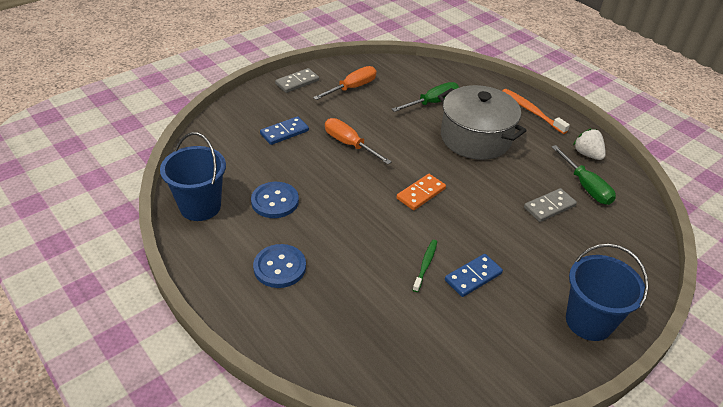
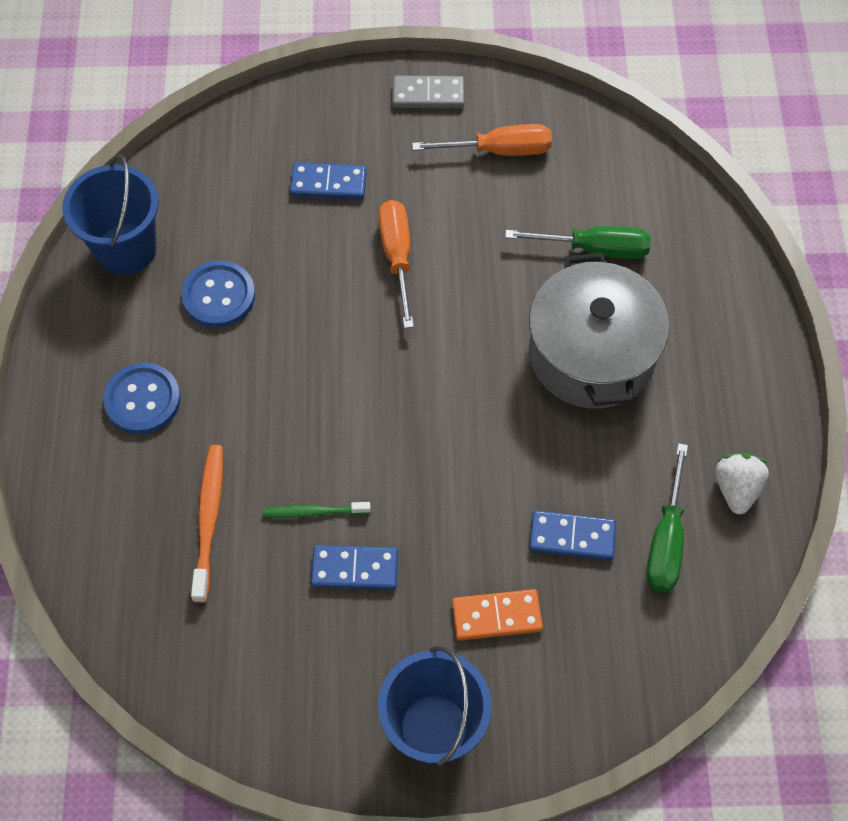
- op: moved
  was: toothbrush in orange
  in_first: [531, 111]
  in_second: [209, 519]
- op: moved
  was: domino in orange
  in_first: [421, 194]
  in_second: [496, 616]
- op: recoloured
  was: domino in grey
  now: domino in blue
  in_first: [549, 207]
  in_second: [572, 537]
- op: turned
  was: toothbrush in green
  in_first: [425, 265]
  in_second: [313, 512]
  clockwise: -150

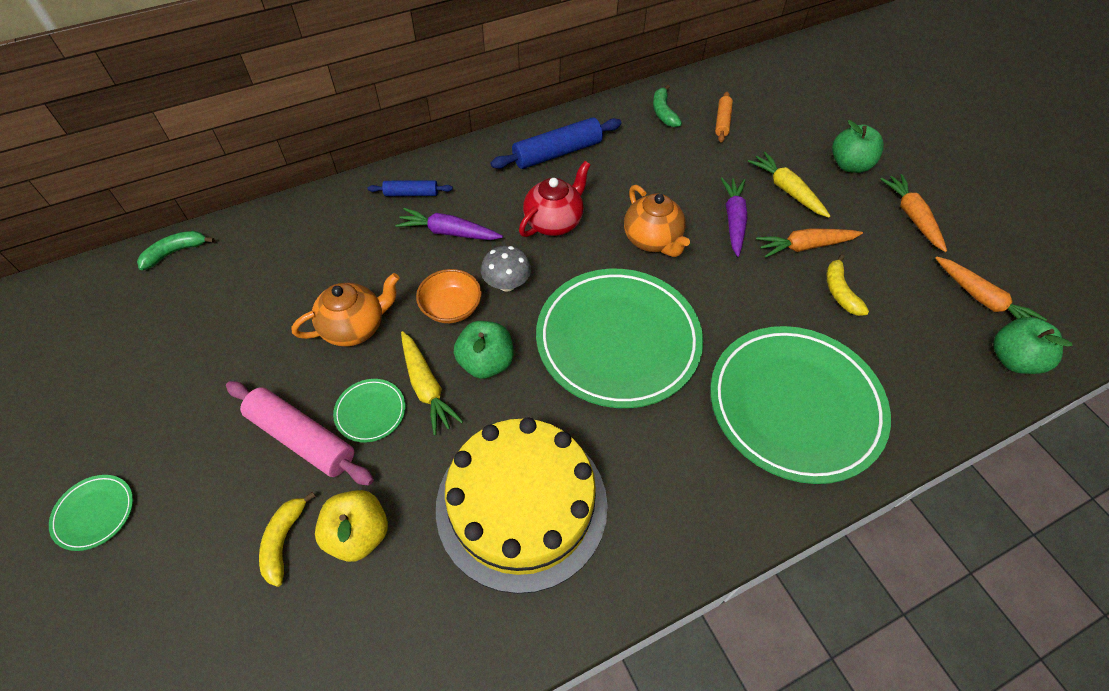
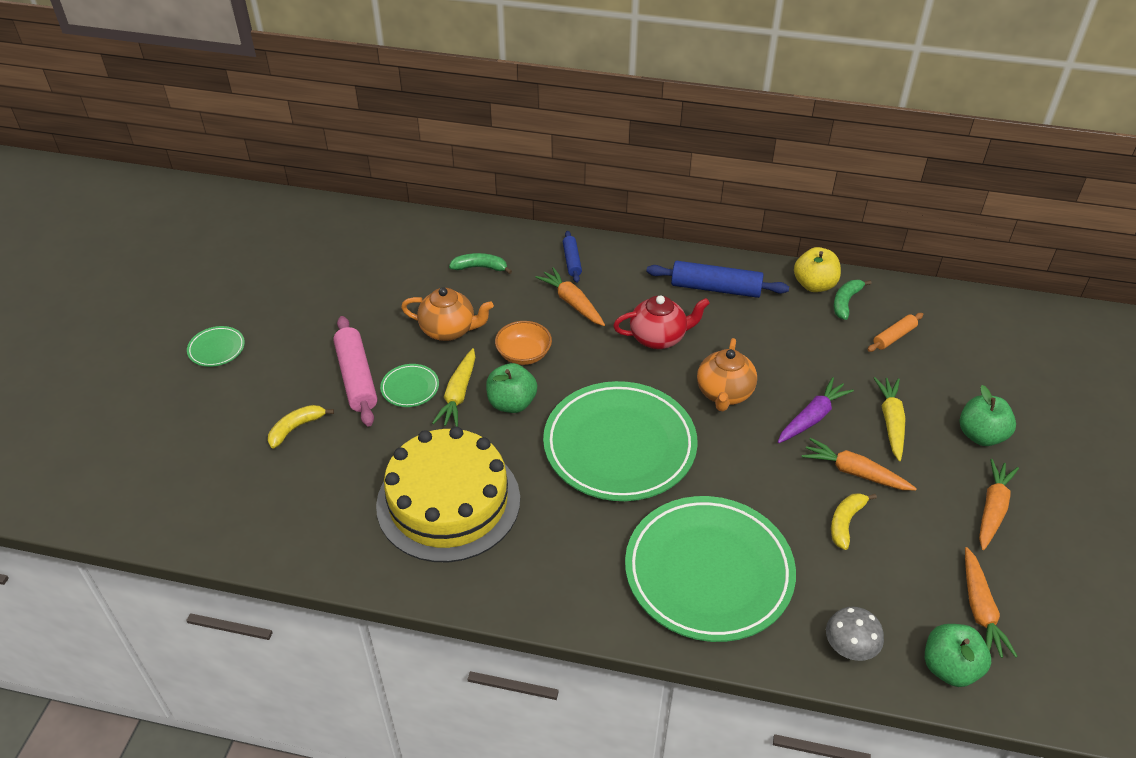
- op: turned
  was: rolling pin in blue
  in_first: [411, 193]
  in_second: [572, 261]
  clockwise: 45
- op: recoloured
  was: carrot in purple
  now: carrot in orange
  in_first: [449, 232]
  in_second: [572, 303]
- op: moved
  was: banana in green
  in_first: [175, 252]
  in_second: [480, 267]
- op: moved
  was: mushroom in grey
  in_first: [507, 284]
  in_second: [849, 648]
- op: moved
  was: apple in yellow
  in_first: [358, 534]
  in_second: [814, 285]

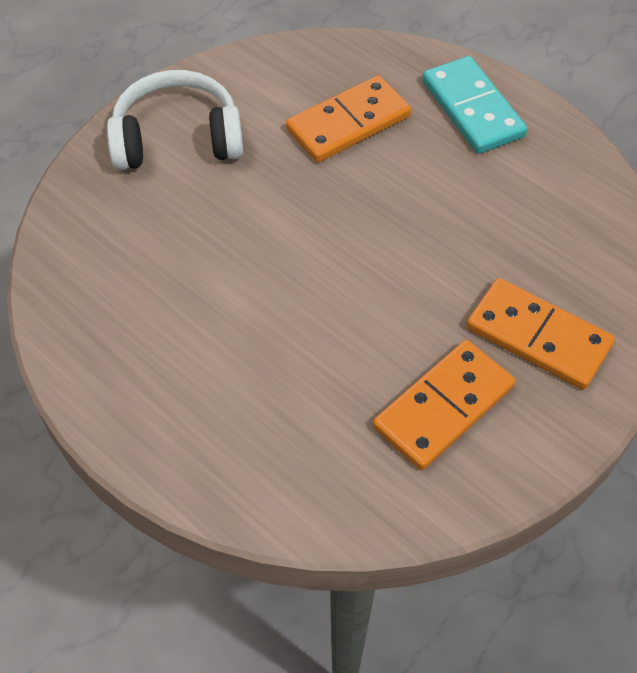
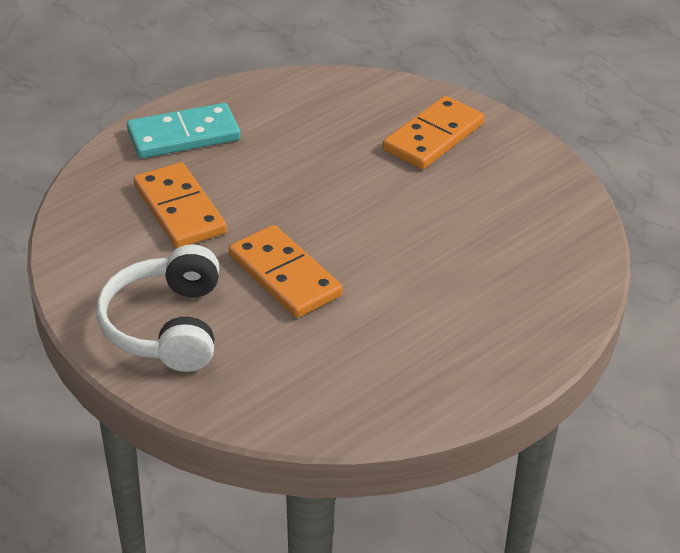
- op: moved
  was: domino in orange
  in_first: [443, 407]
  in_second: [284, 276]

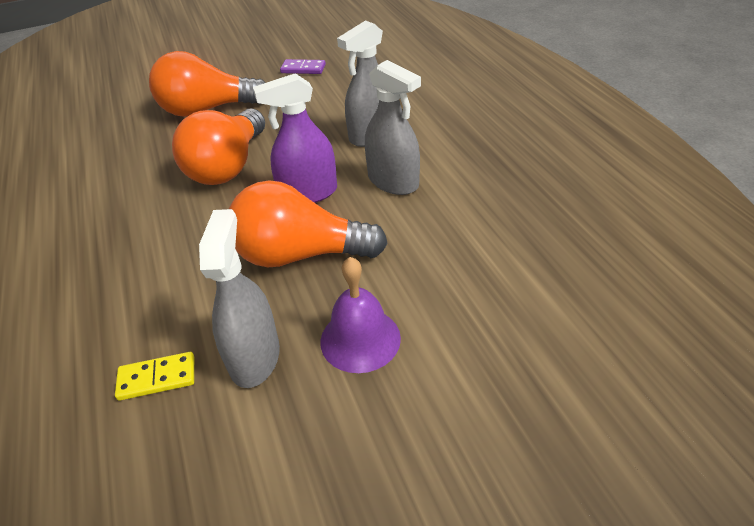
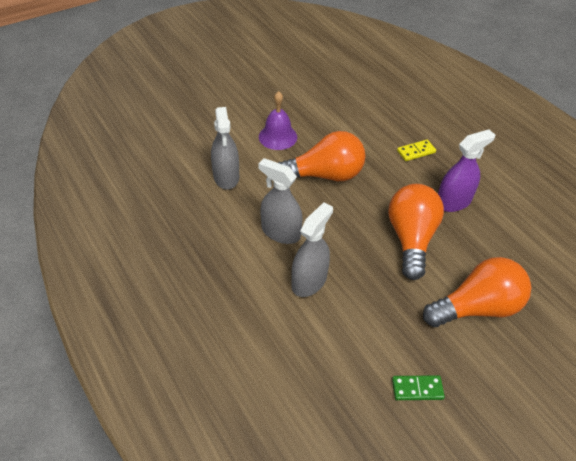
- op: recoloured
  was: domino in purple
  now: domino in green
  in_first: [303, 69]
  in_second: [417, 389]
- op: moved
  was: spray bottle in purple
  in_first: [308, 193]
  in_second: [453, 202]
- op: moved
  was: spray bottle in grey
  in_first: [254, 357]
  in_second: [226, 177]
- op: moved
  was: domino in yellow
  in_first: [157, 378]
  in_second: [416, 151]

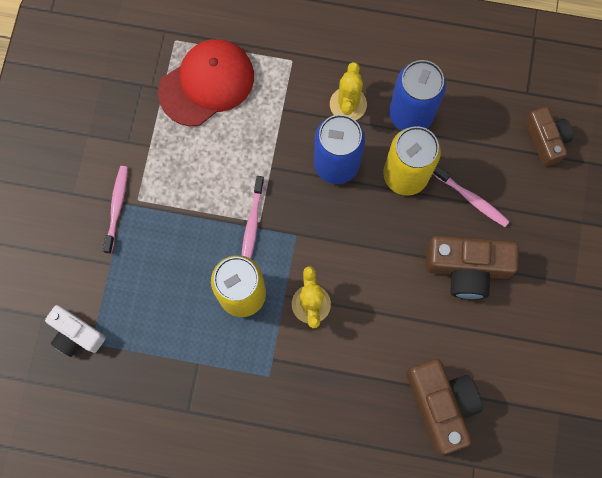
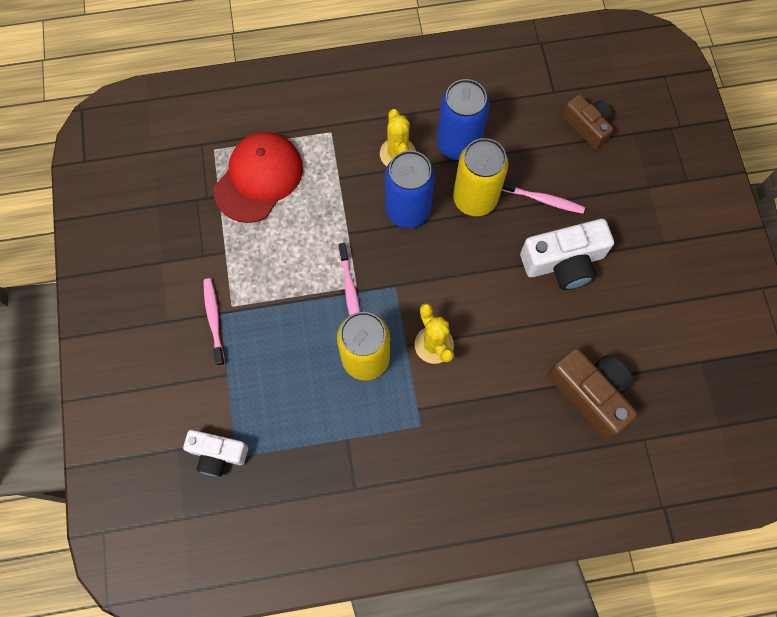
- op: recoloured
  was: camera in brown
  now: camera in white
  in_first: [466, 268]
  in_second: [563, 262]

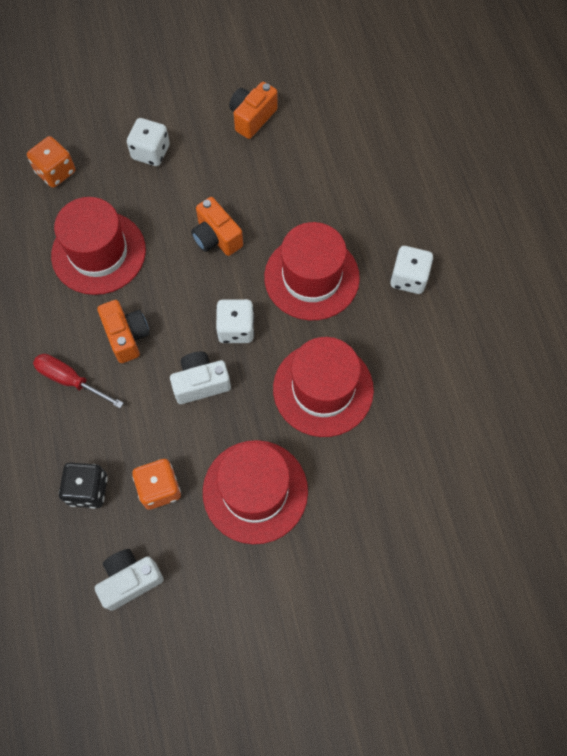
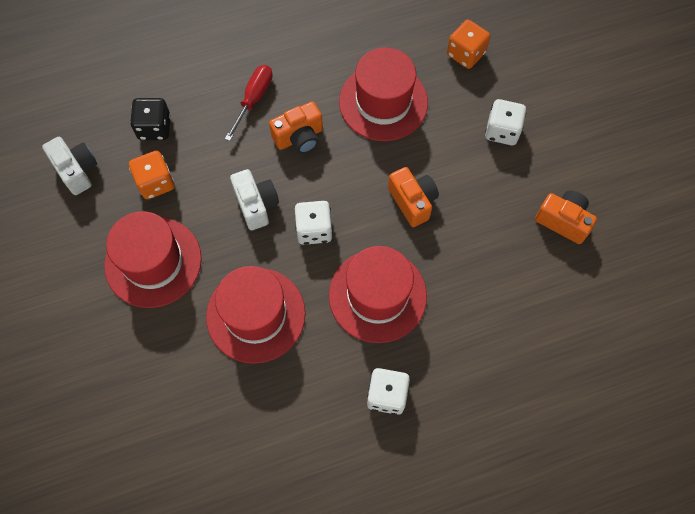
- op: turned
  was: camera in orange
  in_first: [216, 237]
  in_second: [412, 201]
  clockwise: 105

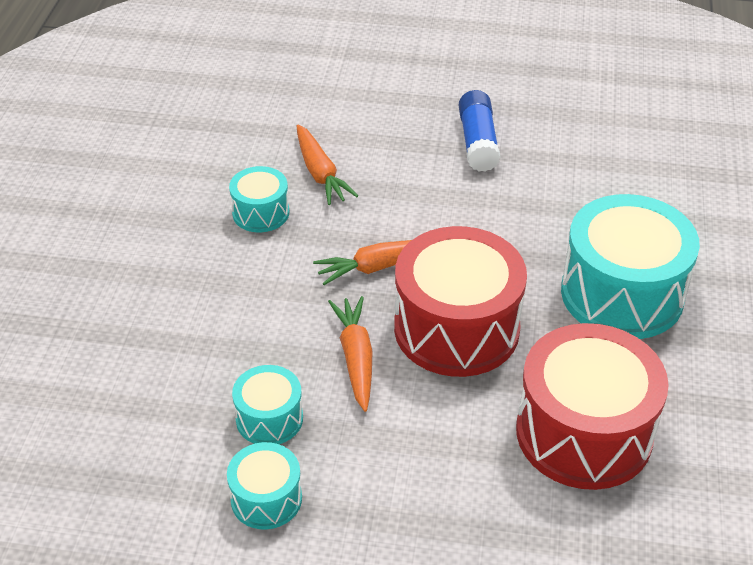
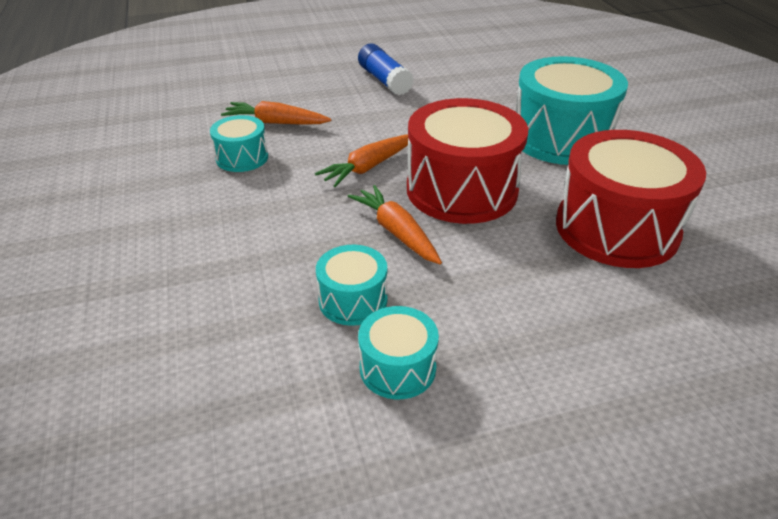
- op: turned
  was: carrot in orange
  in_first: [320, 173]
  in_second: [276, 123]
  clockwise: 150

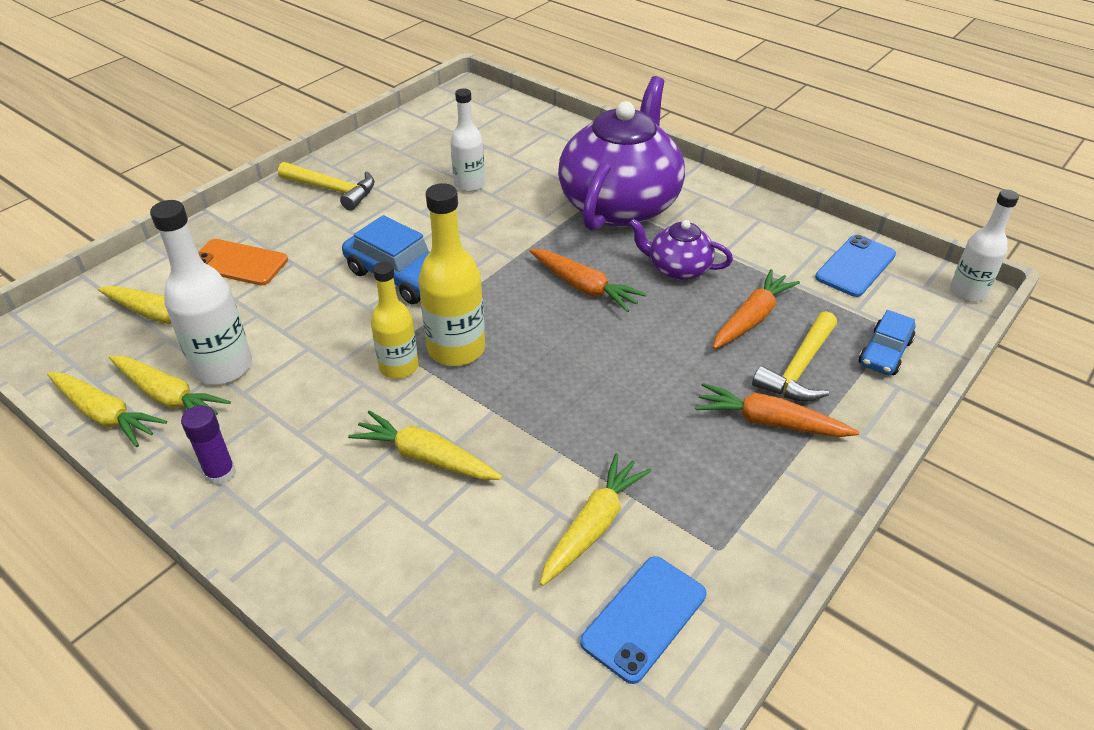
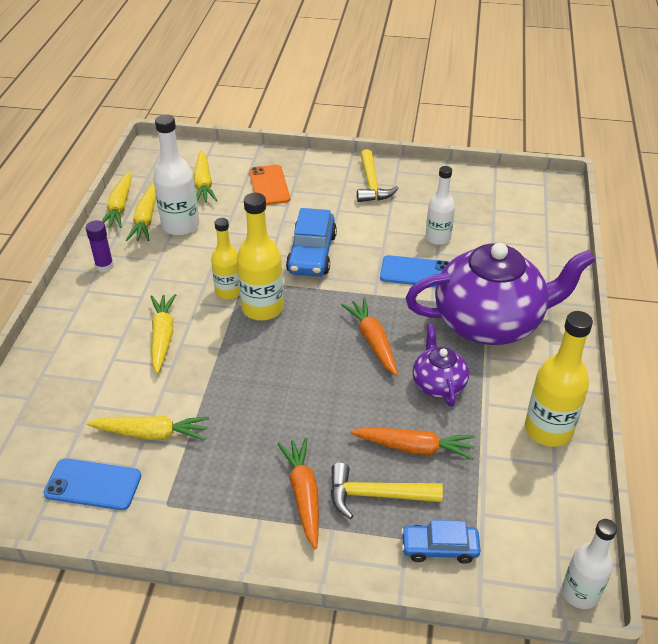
- op: moved
  was: phone in blue
  in_first: [855, 266]
  in_second: [416, 272]
- op: turned
  was: carrot in orange
  in_first: [583, 287]
  in_second: [373, 341]
  clockwise: 150
- op: added
  now: bottle in yellow
  in_second: [548, 430]

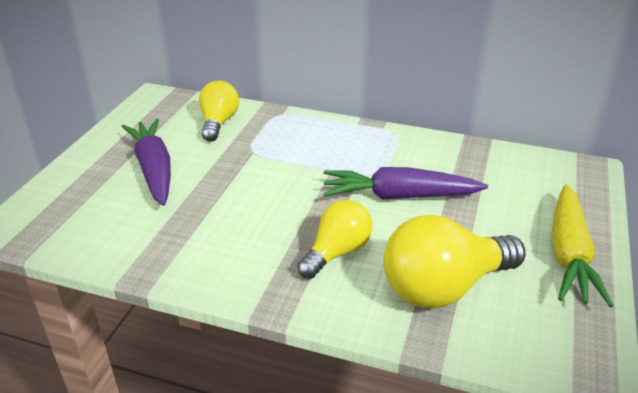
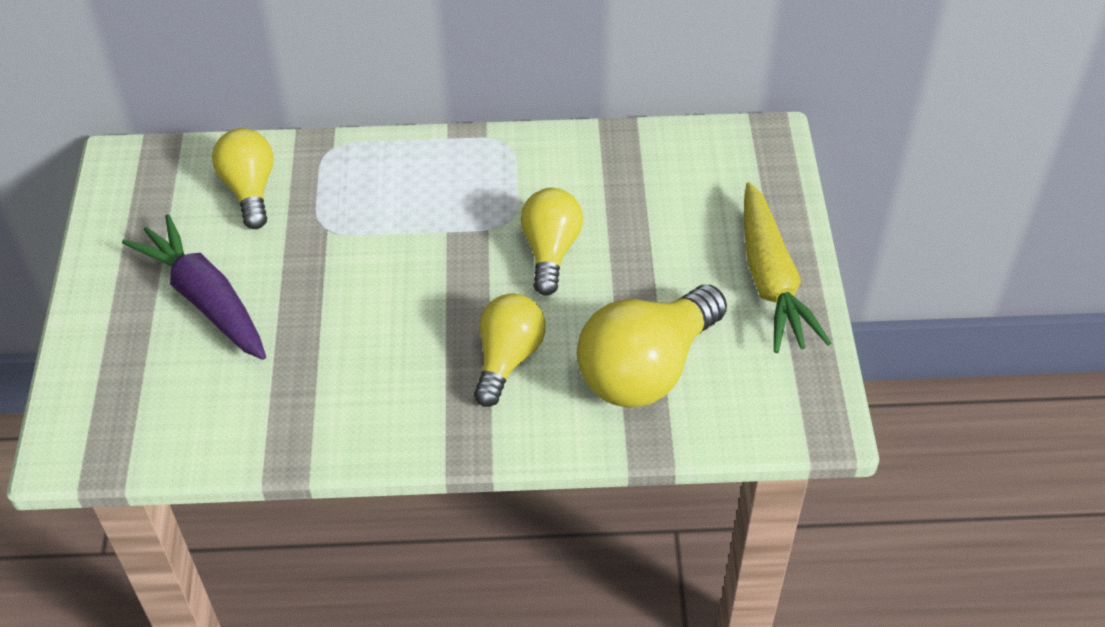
- op: replaced
  was: carrot in purple
  now: light bulb in yellow
  in_first: [399, 196]
  in_second: [550, 251]

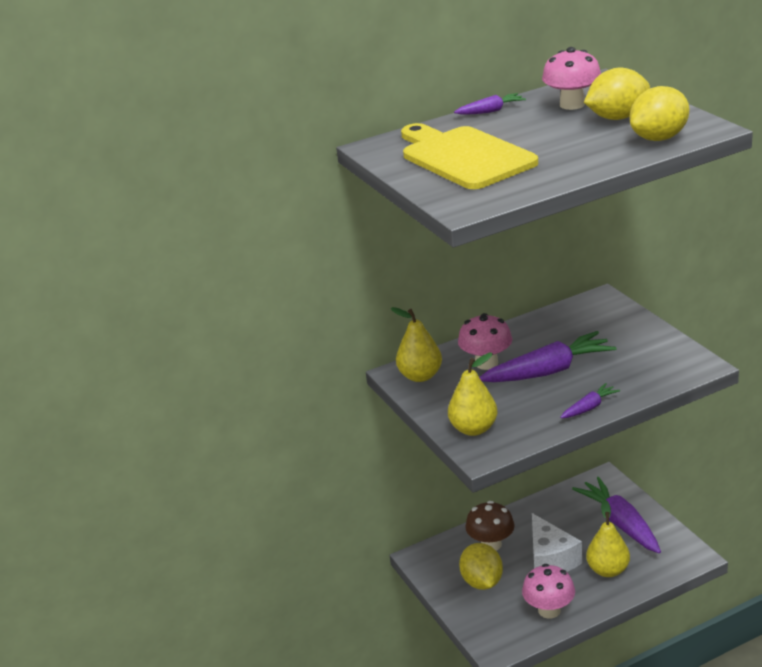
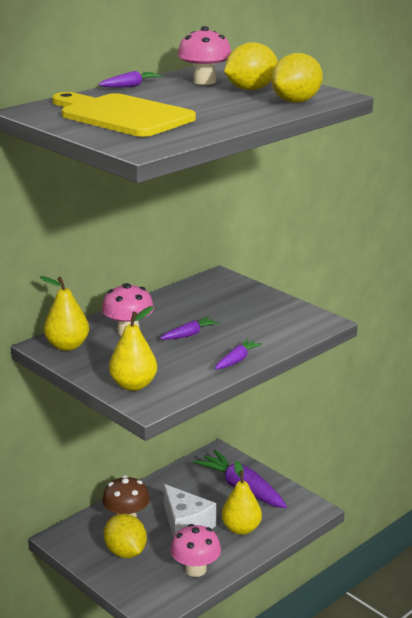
- op: resized
  was: carrot in purple
  in_first: [548, 371]
  in_second: [189, 334]
  ratio: 0.49

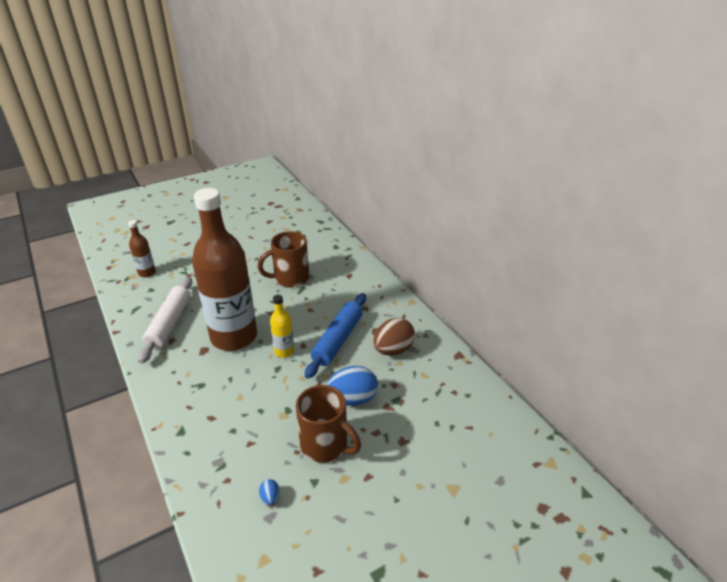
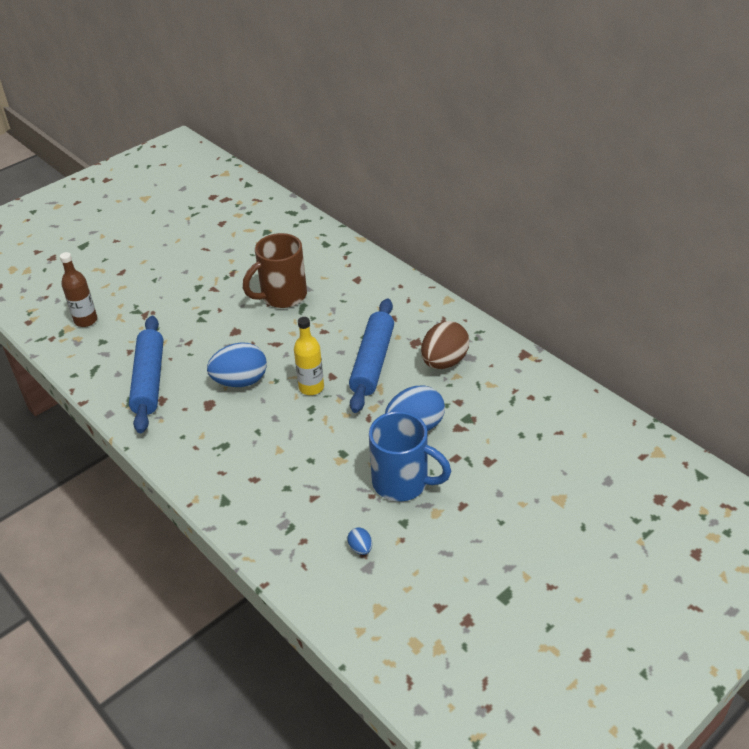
- op: replaced
  was: bottle in brown
  now: egg in blue
  in_first: [234, 337]
  in_second: [240, 381]
- op: recoloured
  was: rolling pin in white
  now: rolling pin in blue
  in_first: [169, 324]
  in_second: [149, 380]
- op: recoloured
  was: mug in brown
  now: mug in blue
  in_first: [325, 445]
  in_second: [402, 482]

